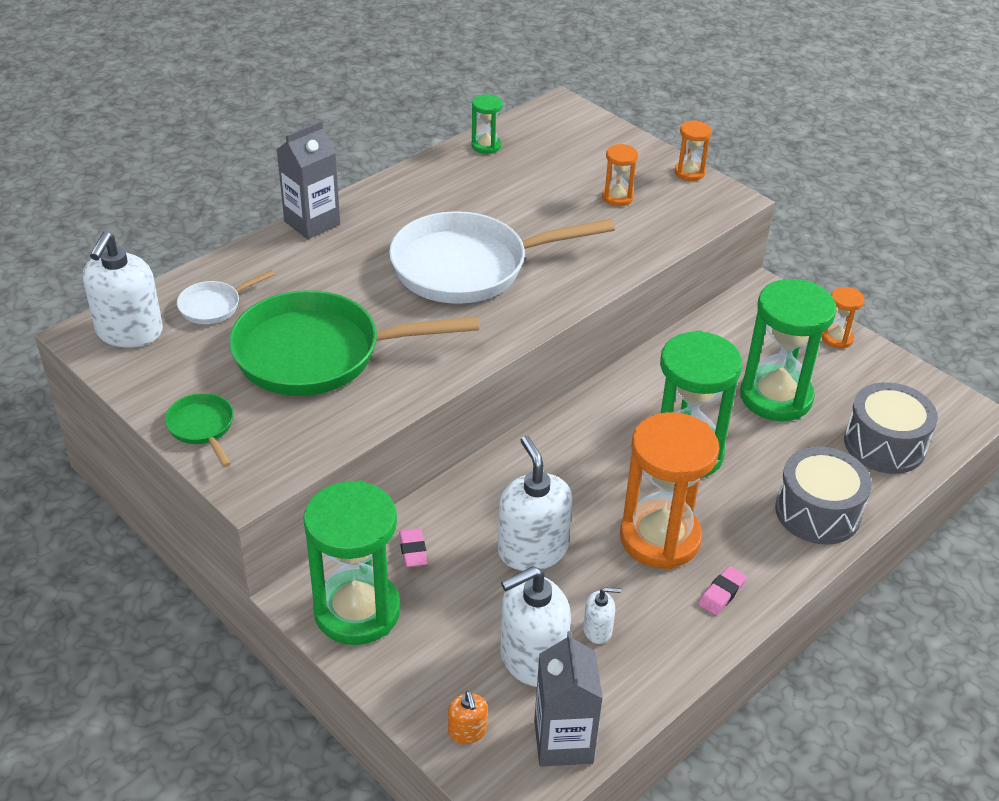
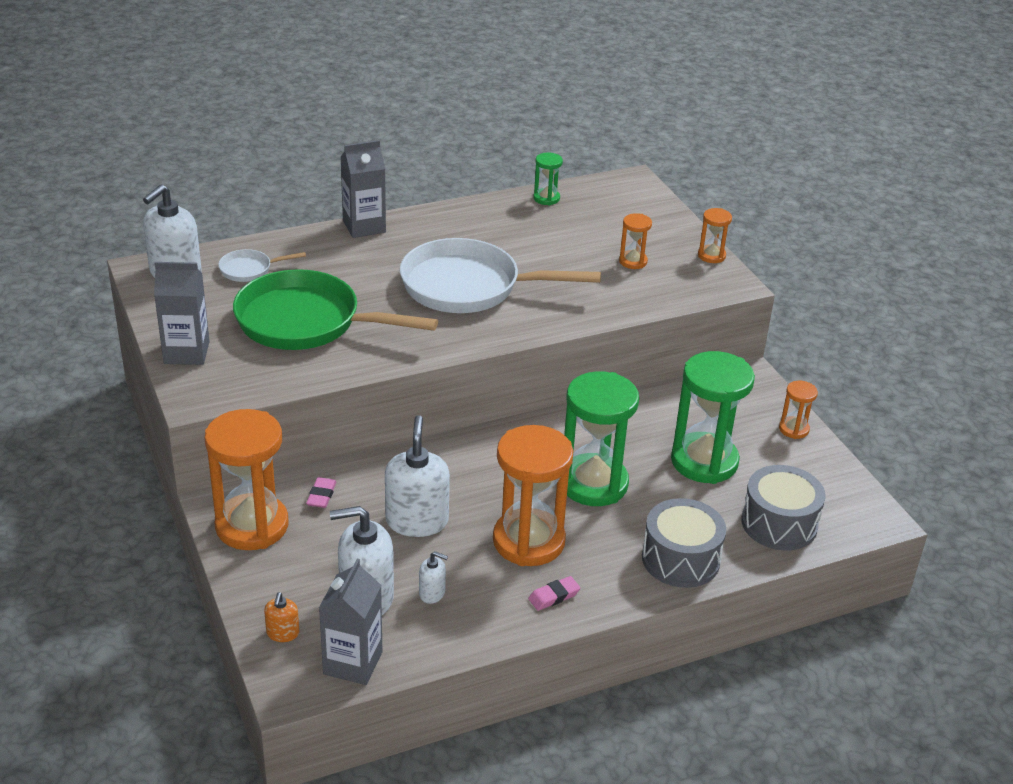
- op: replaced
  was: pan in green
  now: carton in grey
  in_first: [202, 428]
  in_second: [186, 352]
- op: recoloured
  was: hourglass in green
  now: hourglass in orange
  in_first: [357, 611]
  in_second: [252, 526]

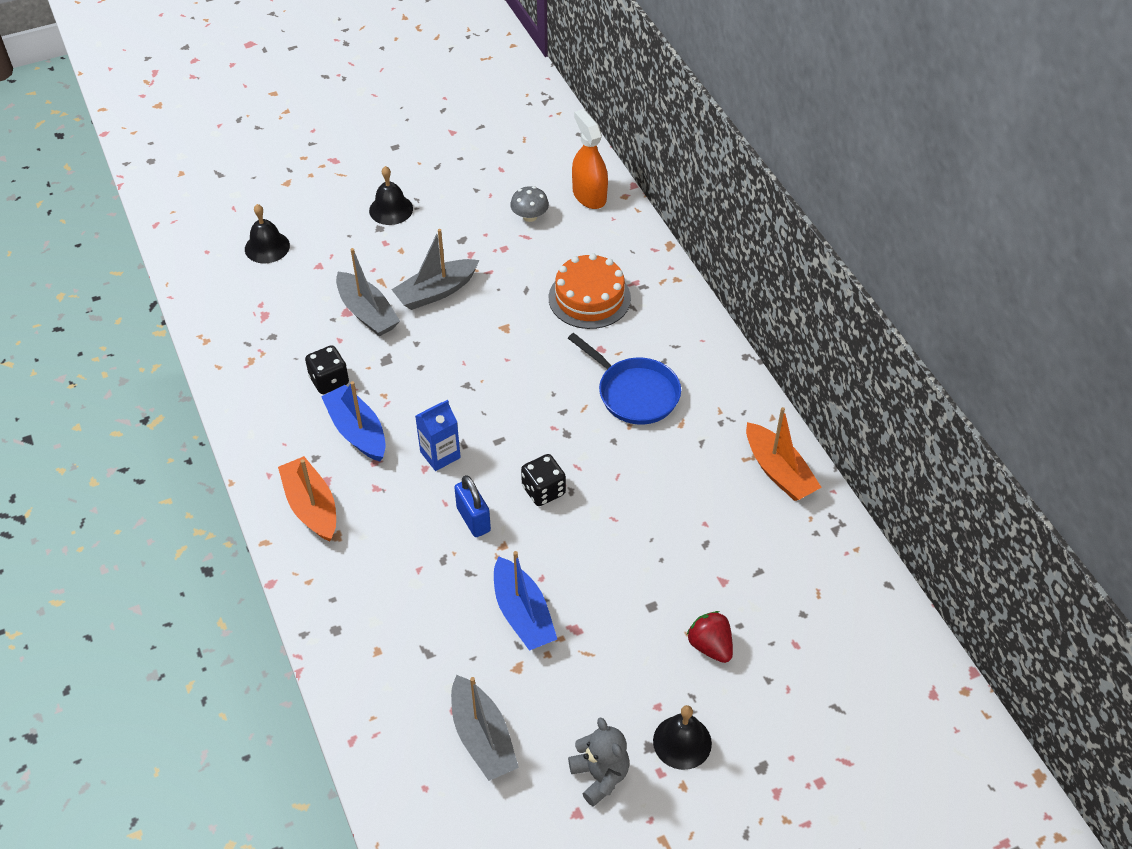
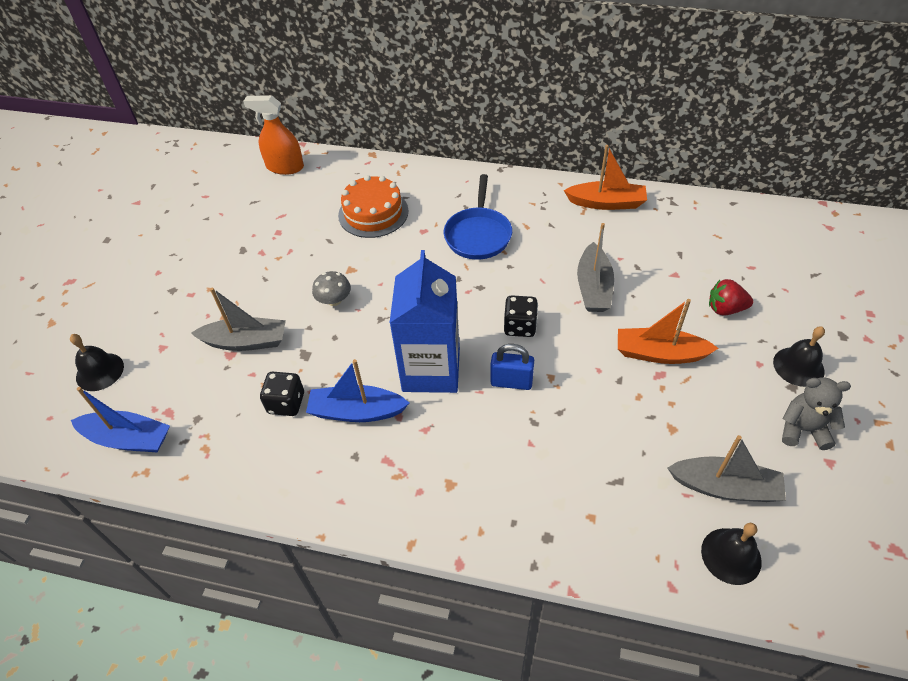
- op: moved
  was: bell in black
  in_first: [391, 209]
  in_second: [731, 555]
- op: moved
  was: mushroom in grey
  in_first: [529, 216]
  in_second: [334, 300]
- op: moved
  was: boat in grey
  in_first: [436, 292]
  in_second: [593, 287]
- op: turned
  was: pan in blue
  in_first: [634, 393]
  in_second: [478, 234]
  clockwise: 105
- op: resized
  was: carton in blue
  in_first: [440, 455]
  in_second: [431, 370]
  ratio: 1.96
- op: moved
  was: boat in orange
  in_first: [311, 506]
  in_second: [659, 353]
- op: moved
  was: boat in blue
  in_first: [523, 614]
  in_second: [128, 439]

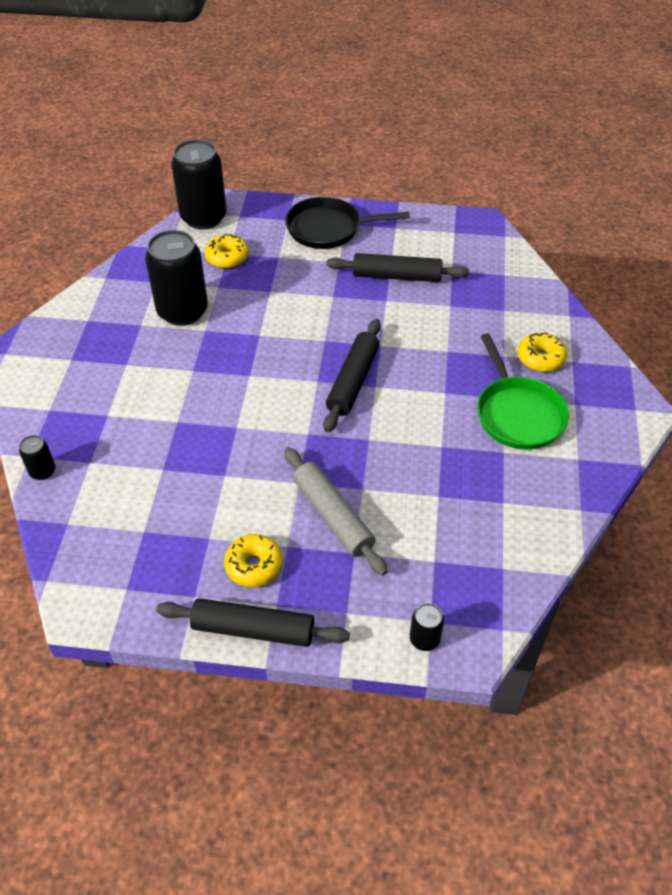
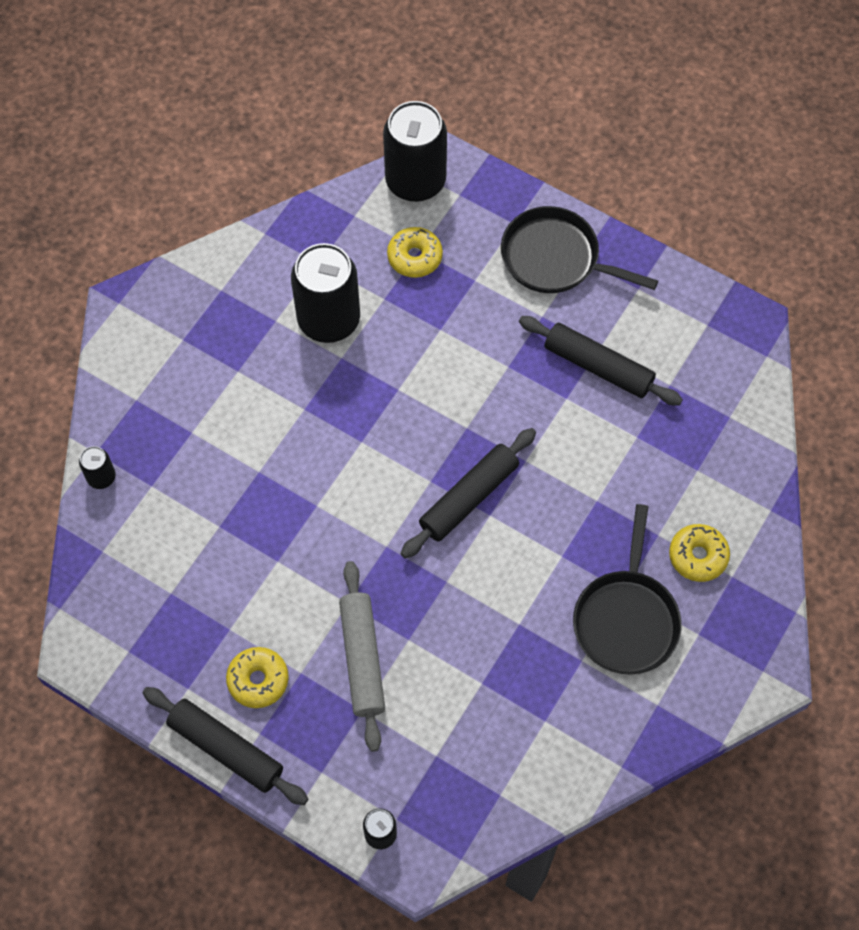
- op: recoloured
  was: pan in green
  now: pan in black
  in_first: [517, 414]
  in_second: [626, 619]

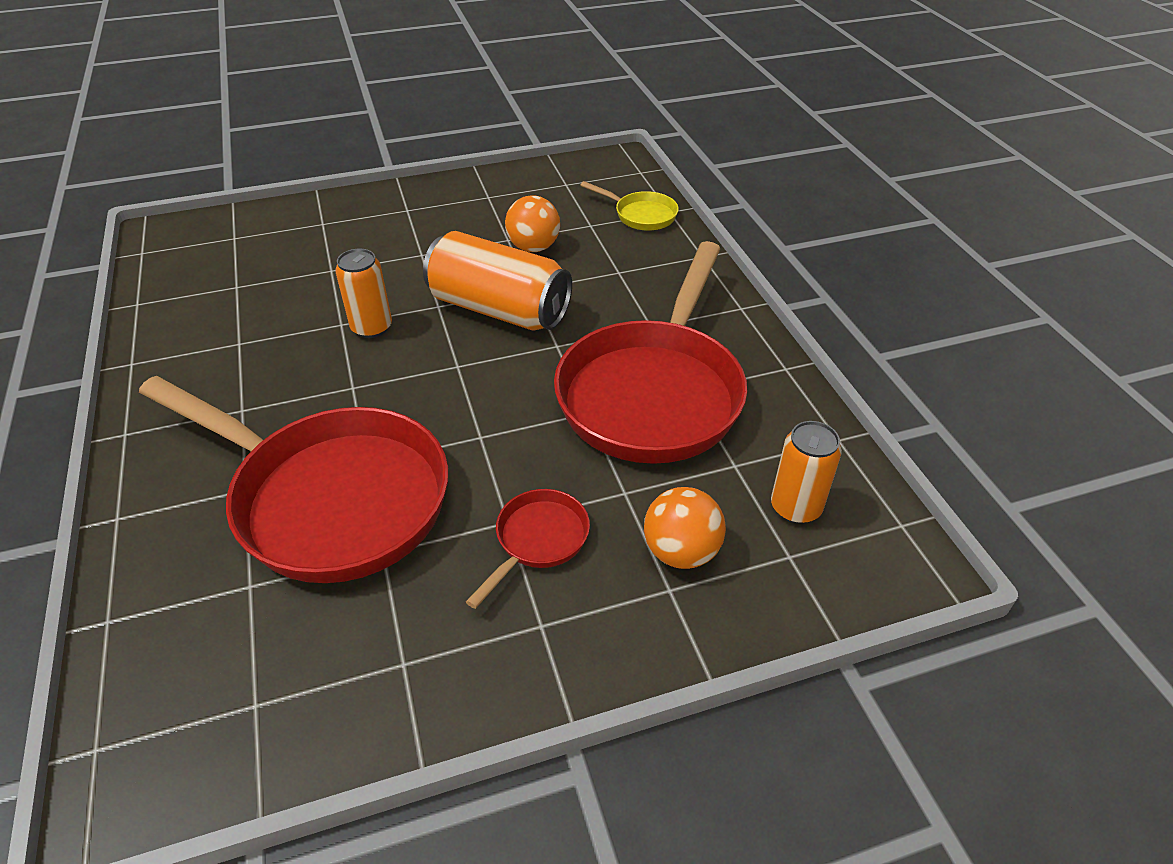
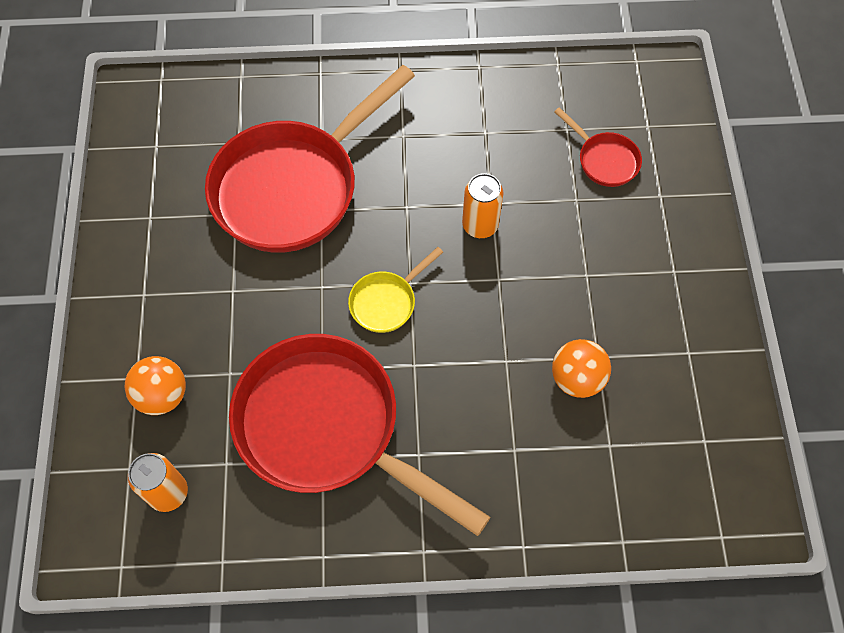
- op: moved
  was: pan in yellow
  in_first: [641, 215]
  in_second: [386, 301]
- op: removed
  was: can in orange
  in_first: [499, 309]
- op: moved
  was: pan in red
  in_first: [538, 541]
  in_second: [604, 160]

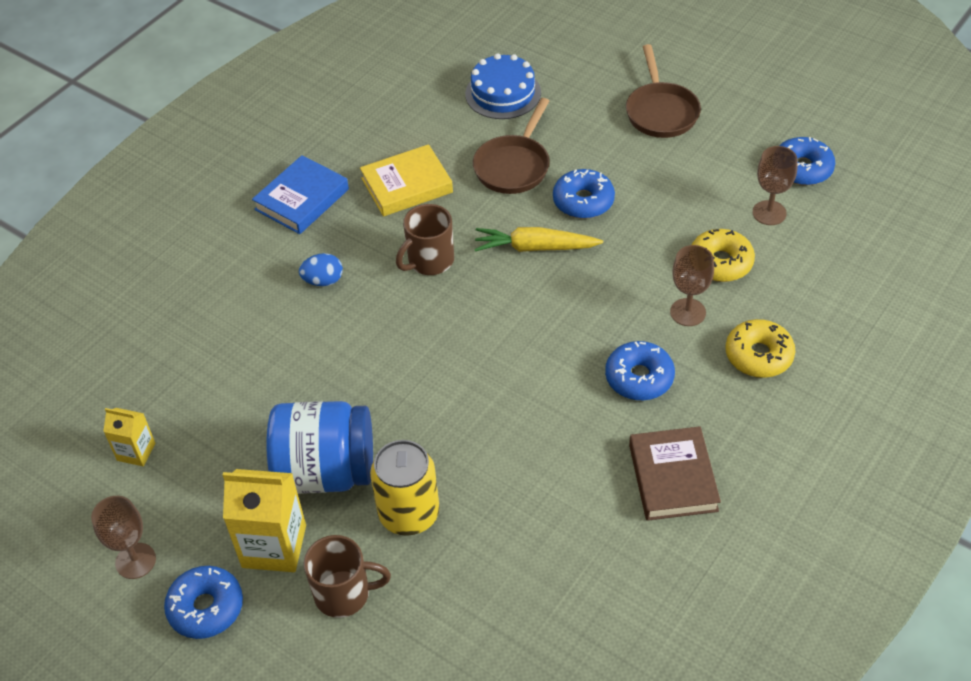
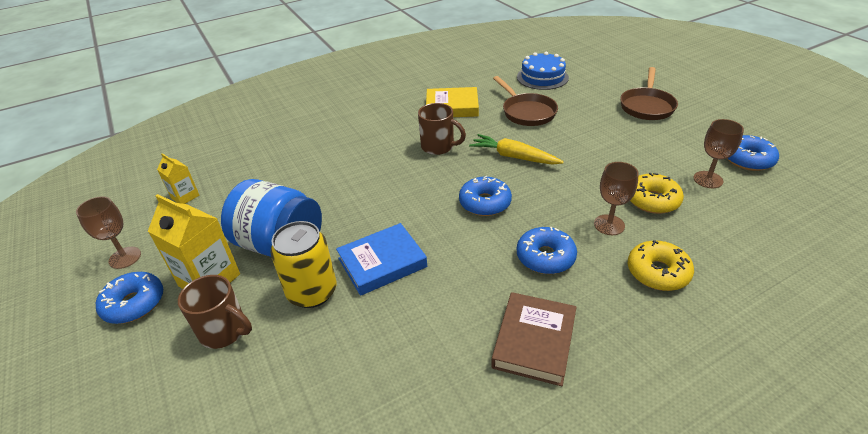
- op: turned
  was: pan in brown
  in_first: [513, 166]
  in_second: [527, 112]
  clockwise: -75
- op: moved
  was: book in blue
  in_first: [302, 199]
  in_second: [382, 263]
- op: moved
  was: donut in blue
  in_first: [583, 201]
  in_second: [485, 203]
- op: turned
  was: mug in brown
  in_first: [429, 261]
  in_second: [438, 147]
  clockwise: -135
- op: removed
  was: egg in blue
  in_first: [323, 281]

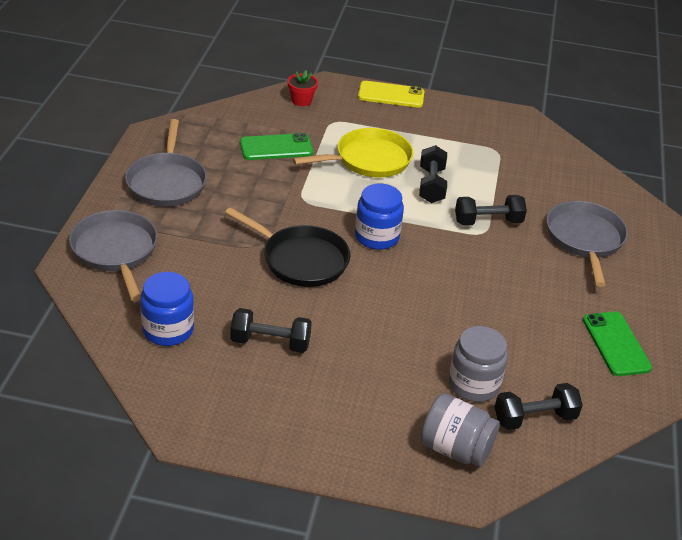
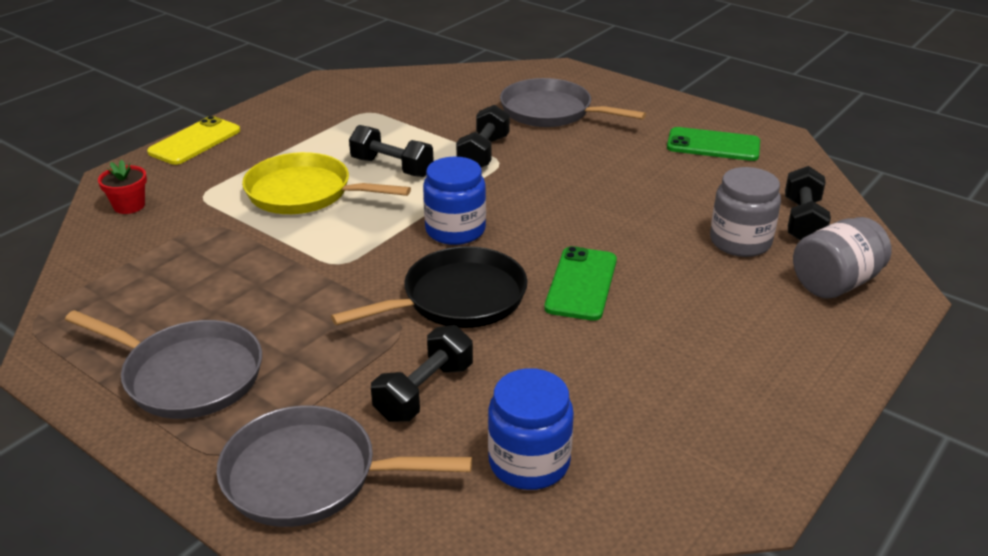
- op: turned
  was: pan in yellow
  in_first: [369, 160]
  in_second: [305, 193]
  clockwise: -75
- op: moved
  was: phone in green
  in_first: [276, 147]
  in_second: [581, 284]
- op: moved
  was: dumbbell in black
  in_first: [270, 342]
  in_second: [424, 392]

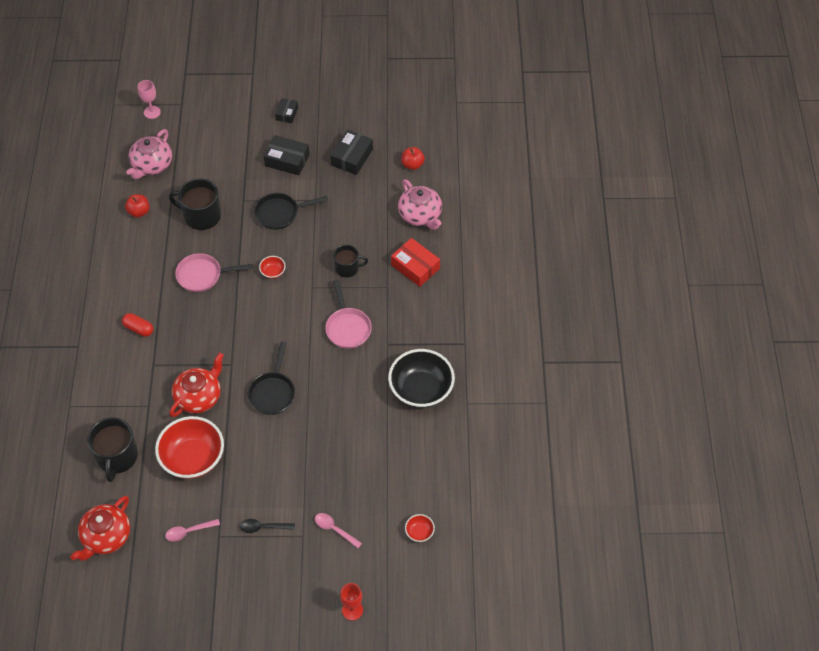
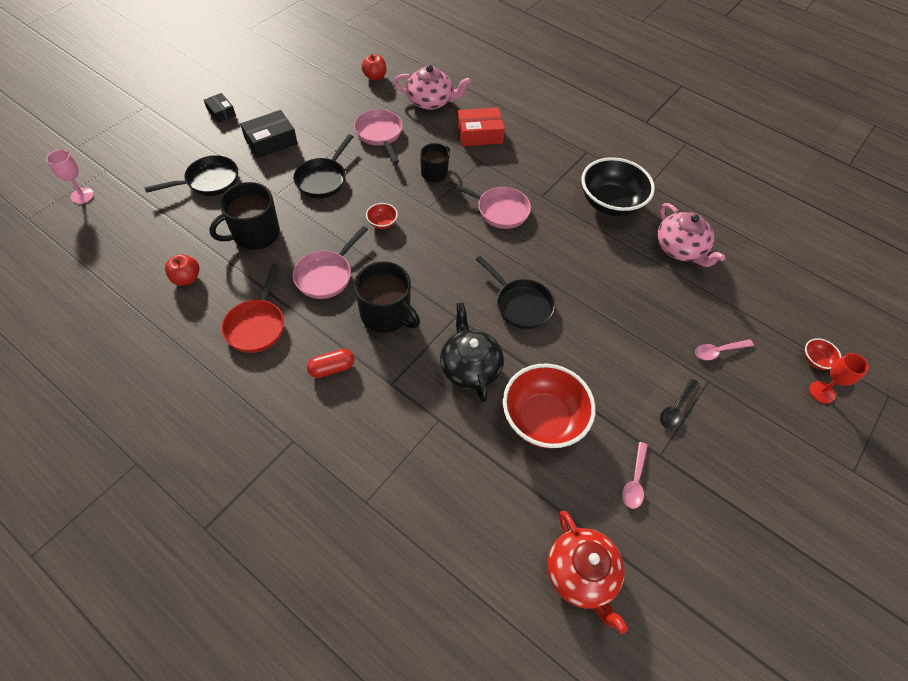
- op: moved
  was: teapot in pink
  in_first: [151, 165]
  in_second: [680, 249]
- op: removed
  was: box in black
  in_first: [352, 157]
- op: recoloured
  was: teapot in red
  now: teapot in black
  in_first: [199, 396]
  in_second: [470, 367]
- op: moved
  was: mug in black
  in_first: [117, 457]
  in_second: [386, 314]
- op: moved
  was: bowl in red
  in_first: [419, 532]
  in_second: [815, 360]
- op: added
  now: pan in pink
  in_second: [380, 135]
- op: added
  now: pan in black
  in_second: [209, 181]
- op: added
  now: pan in red
  in_second: [257, 325]

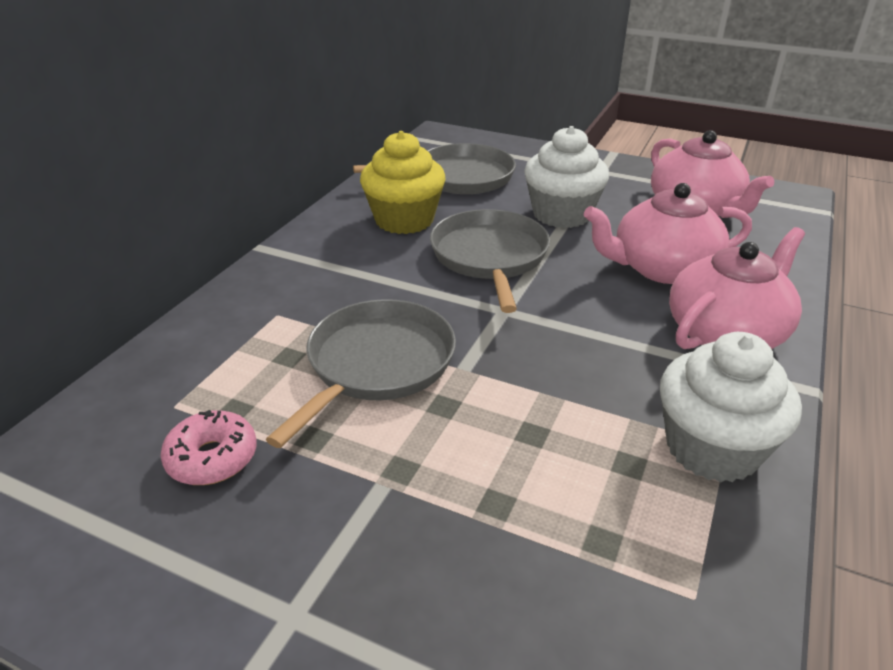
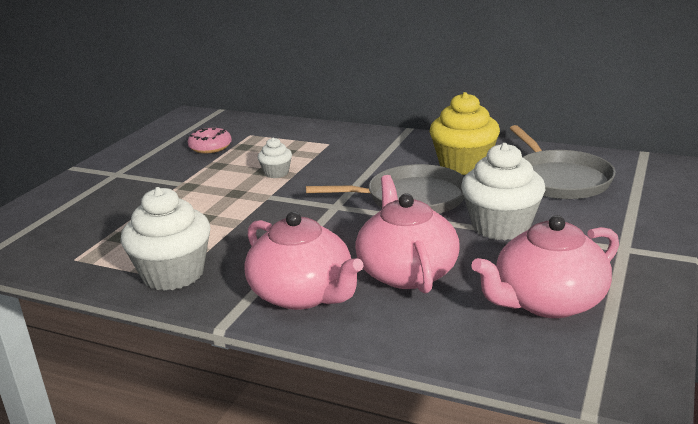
- op: replaced
  was: pan in grey
  now: cupcake in white
  in_first: [377, 364]
  in_second: [276, 173]

